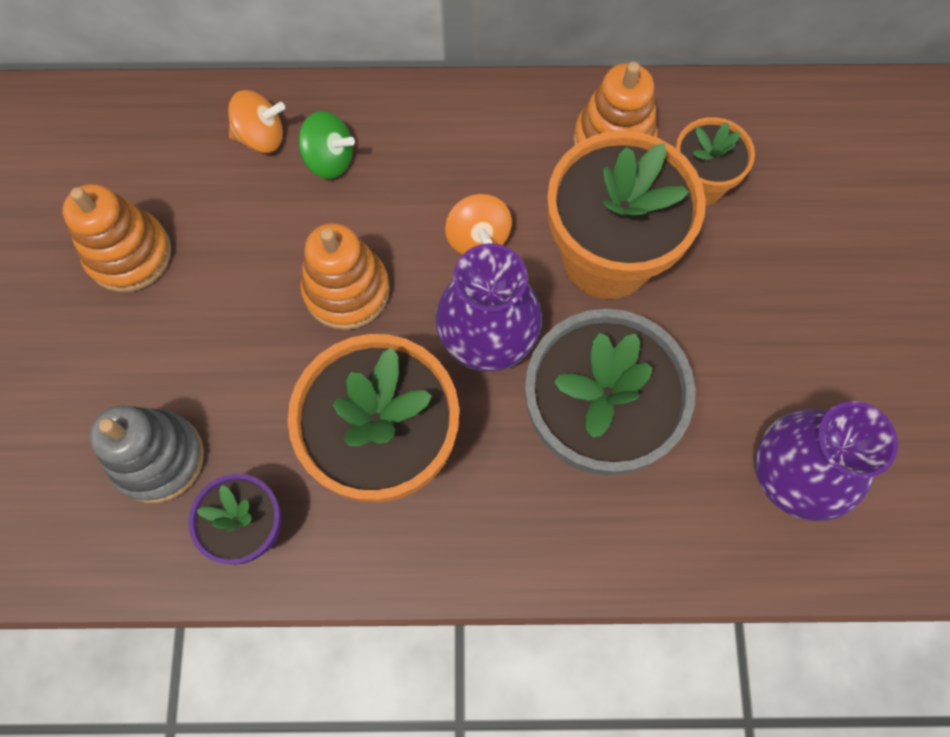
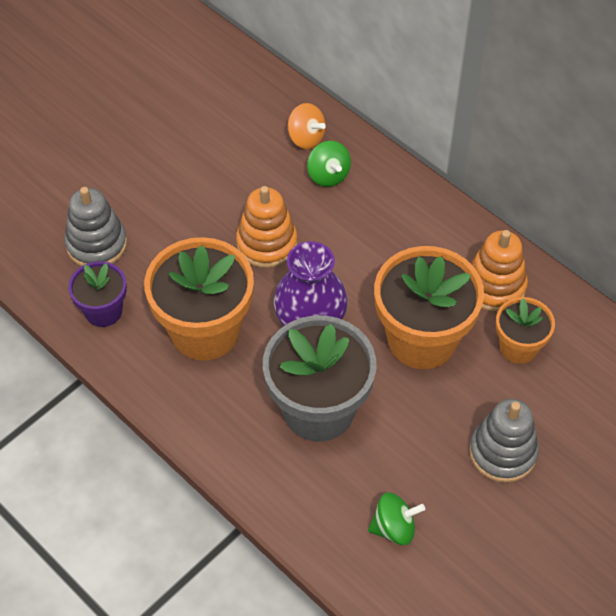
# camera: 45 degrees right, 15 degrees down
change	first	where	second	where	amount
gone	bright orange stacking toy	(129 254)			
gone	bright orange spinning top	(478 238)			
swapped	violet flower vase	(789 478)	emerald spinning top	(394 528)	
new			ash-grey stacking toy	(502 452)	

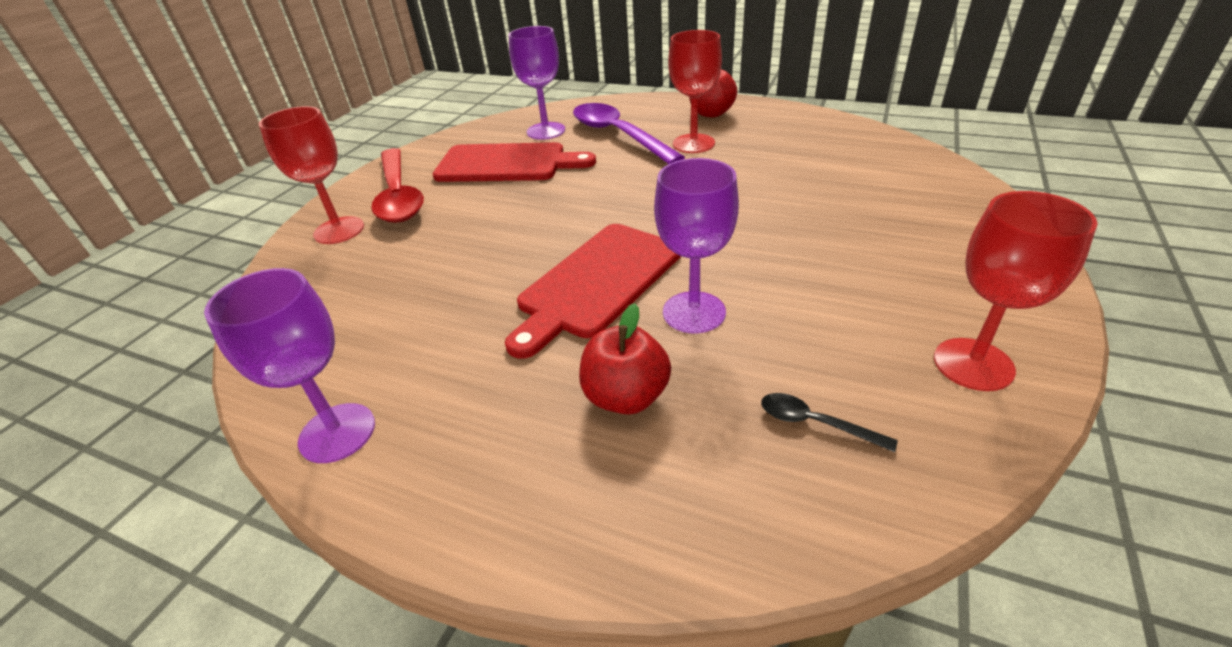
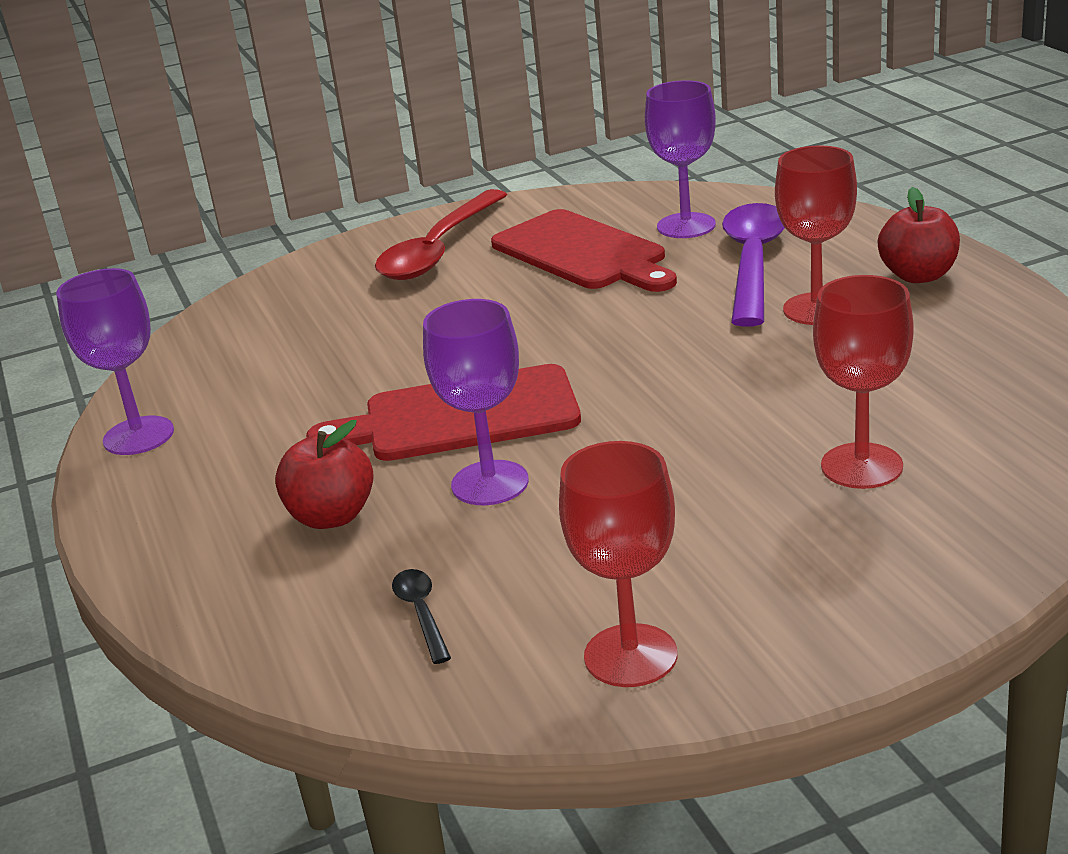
# camera: 45 degrees right, 10 degrees down
change	first	where	second	where	amount
shifted	red chalice	(339 230)		(861 466)	

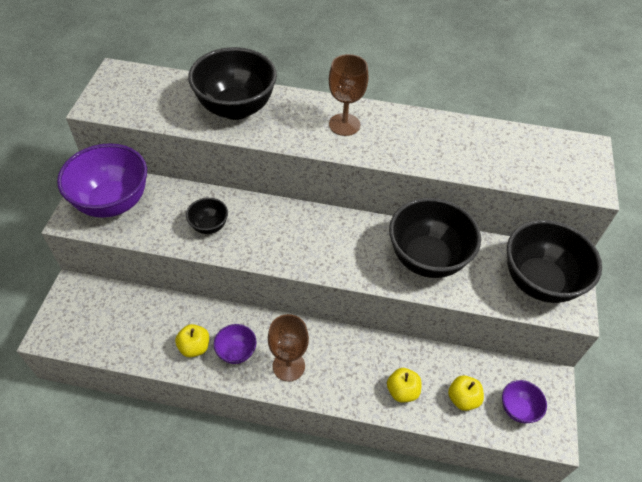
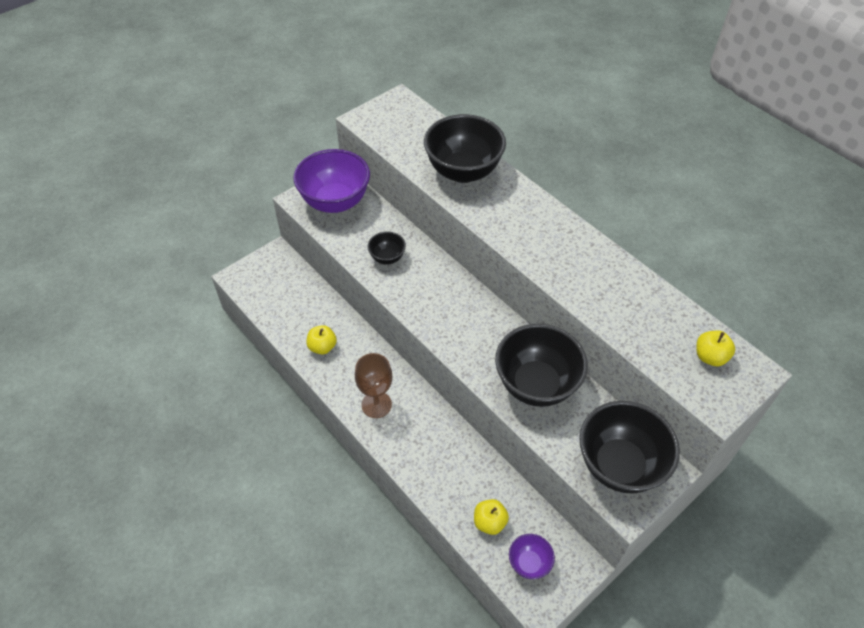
# camera: 40 degrees right, 0 degrees up
change	first	where	second	where	amount
gone	russet chalice	(344 124)			
gone	violet serving bowl	(236 352)			
shifted	golden apple fruit	(402 391)		(710 357)	

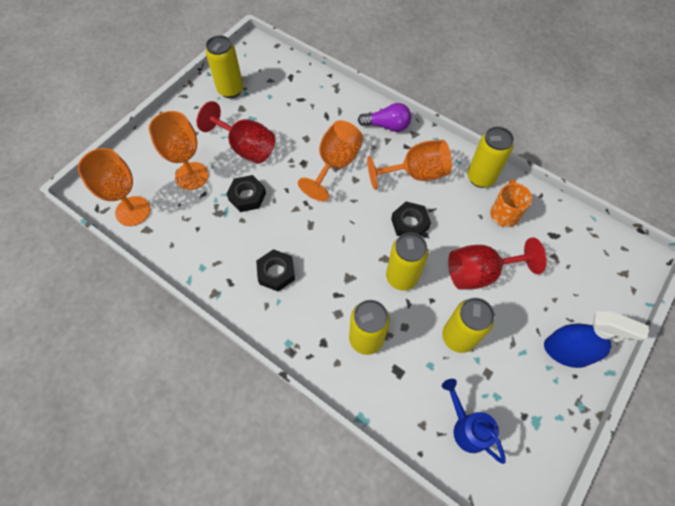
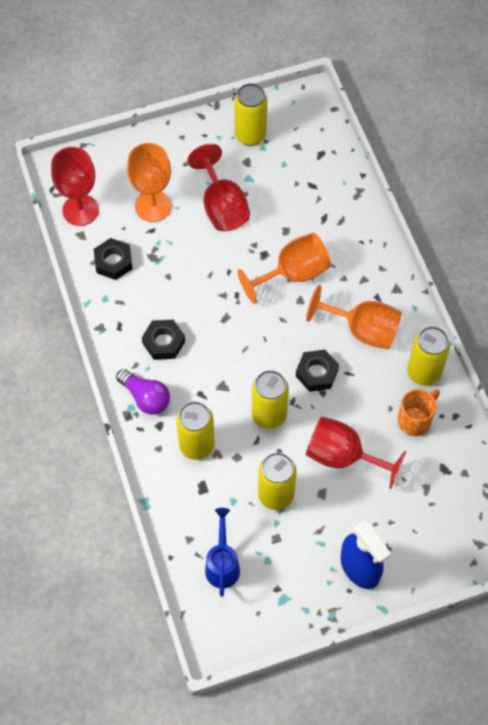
# camera: 35 degrees right, 0 degrees up
change	first	where	second	where	amount
shifted	violet bulb	(387 126)		(145 397)	
repainted	bright orange chalice	(133 211)	red chalice	(80 210)	
shifted	jet-black hexagon nut	(247 196)		(113 262)	

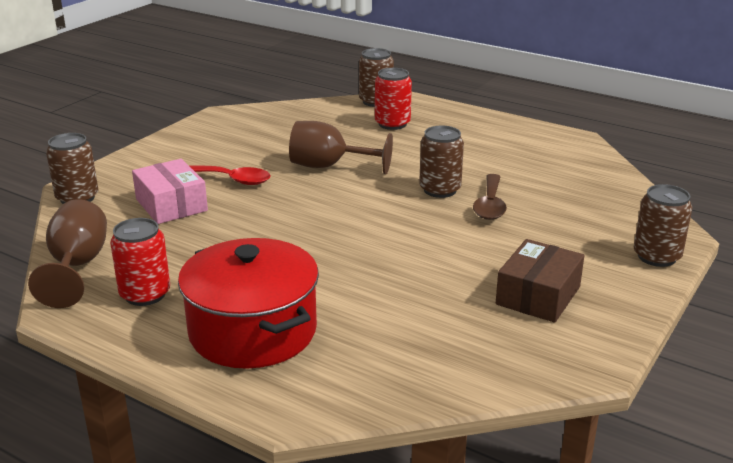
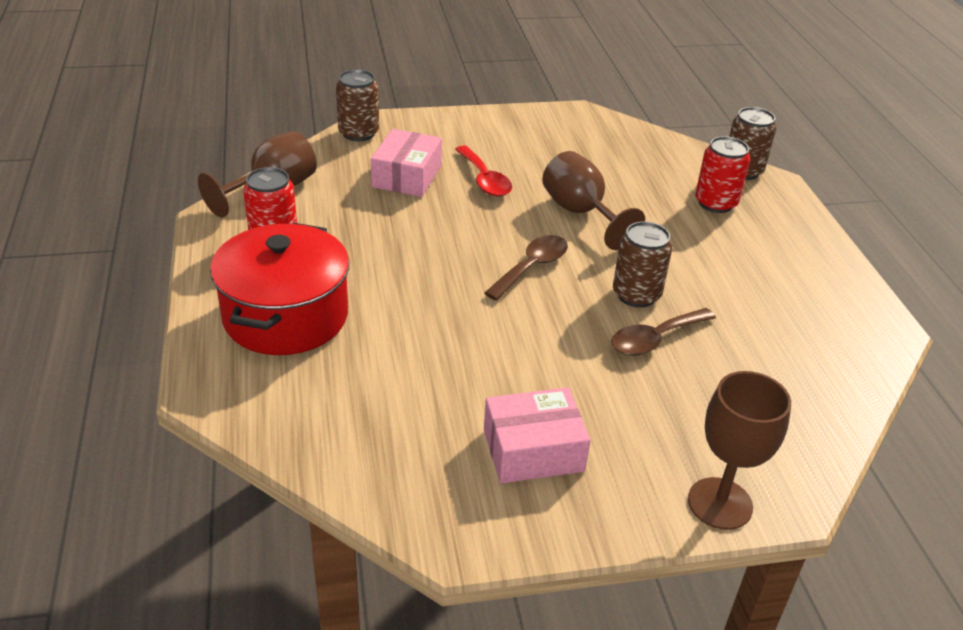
# camera: 45 degrees right, 10 degrees up
change	first	where	second	where	amount
swapped	russet soda can	(656 256)	russet chalice	(720 503)	
repainted	russet parcel	(538 295)	pink parcel	(533 450)	
new			russet teaspoon	(532 267)	

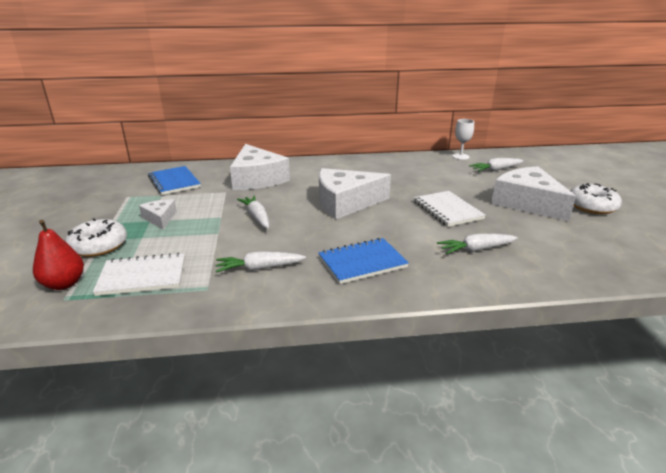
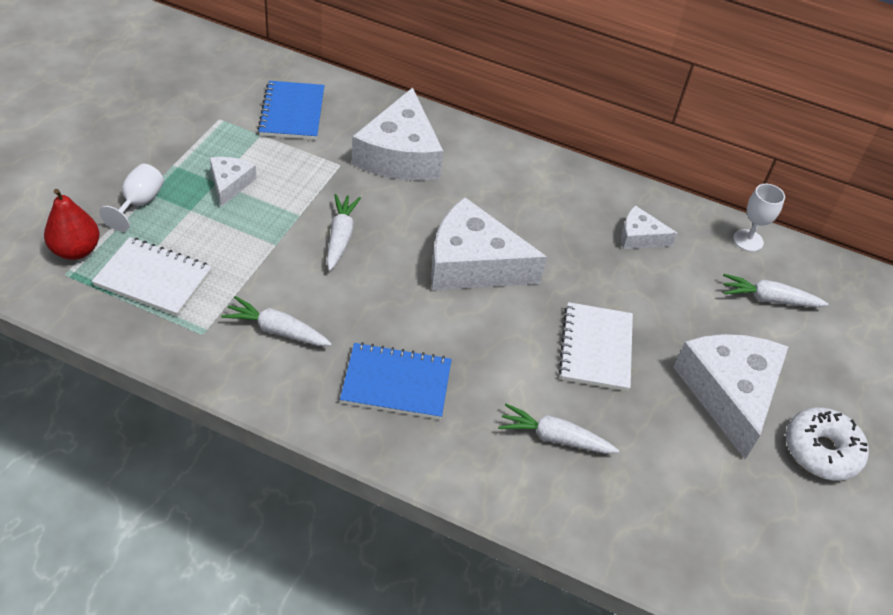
# camera: 25 degrees right, 20 degrees up
change	first	where	second	where	amount
swapped	white donut	(99 246)	white chalice	(139 203)	
new			white cheese wedge	(639 237)	

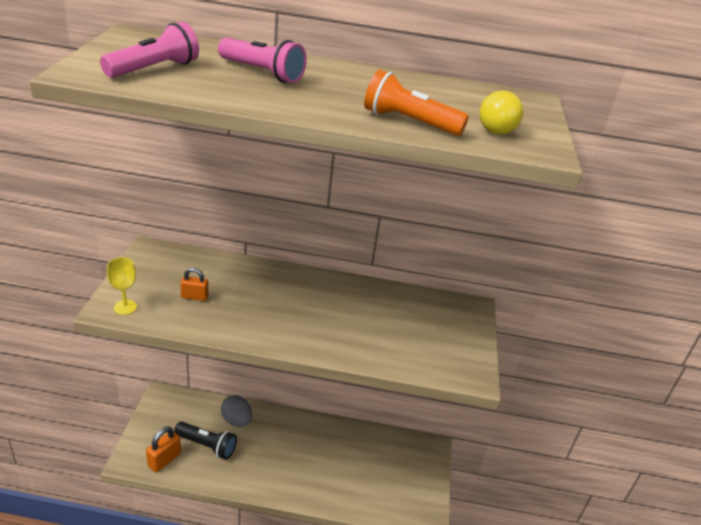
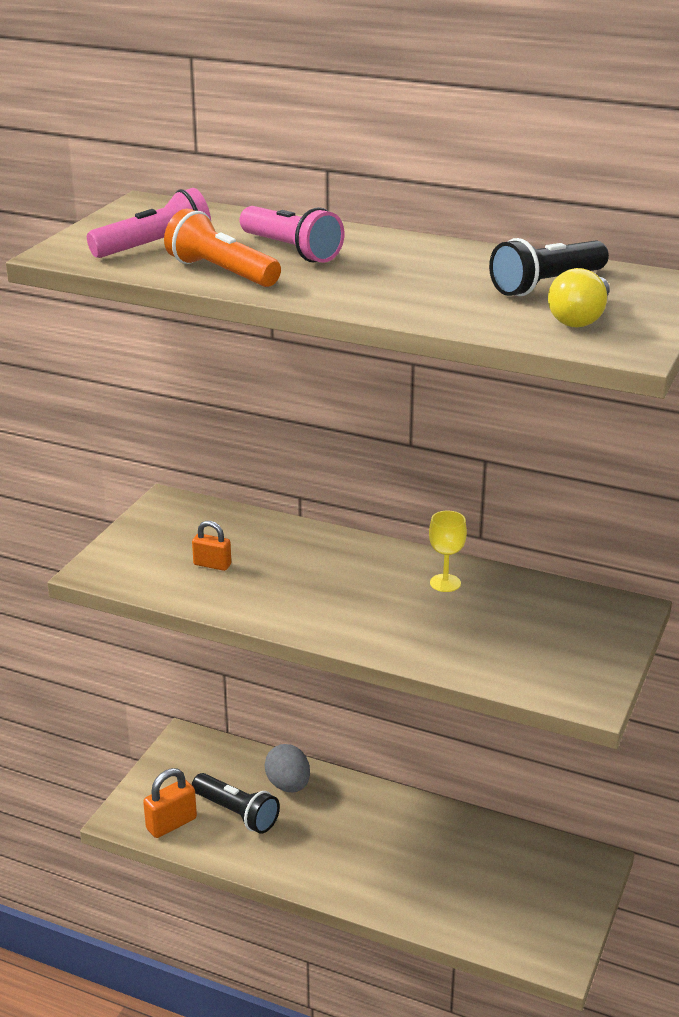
# camera: 20 degrees right, 5 degrees down
change	first	where	second	where	amount
shifted	bright orange pocket torch	(408 122)		(221 272)	
shifted	golden chalice	(125 307)		(445 583)	
new			jet-black pocket torch	(546 285)	

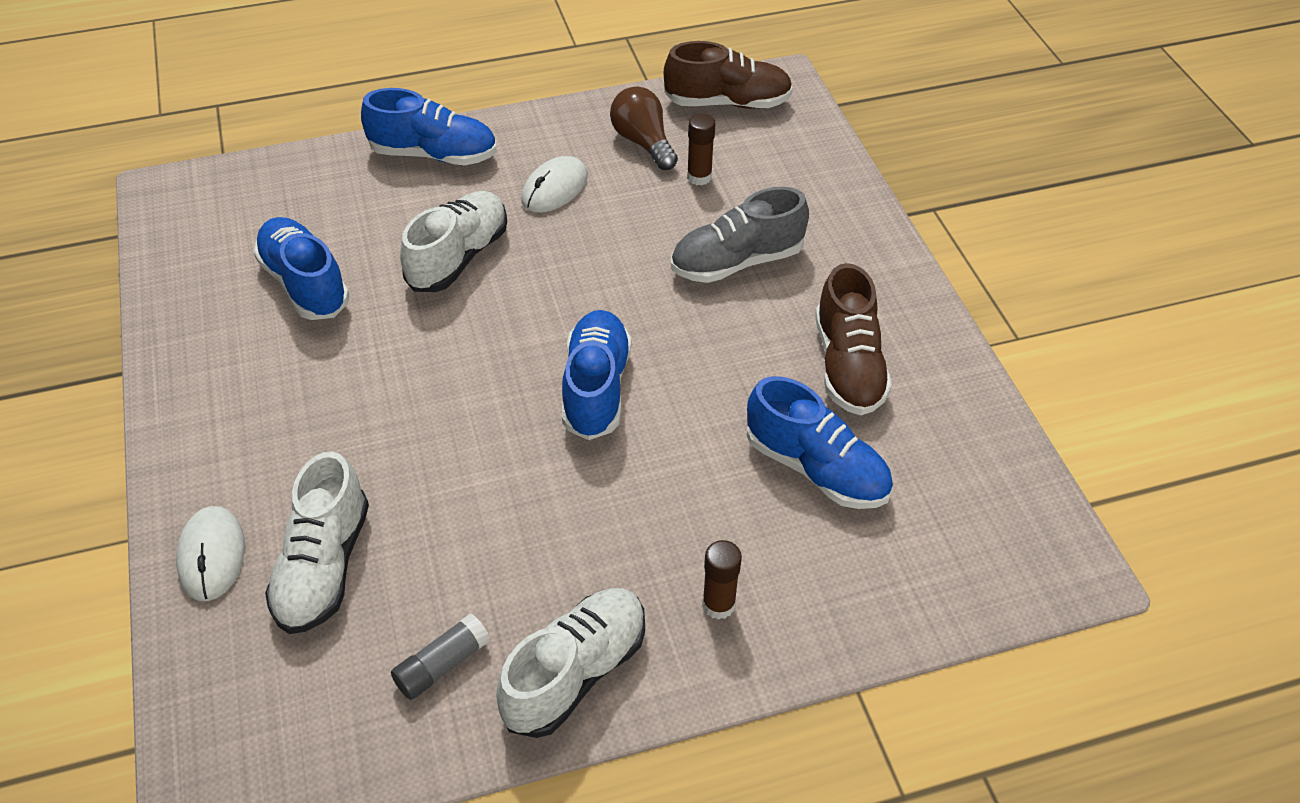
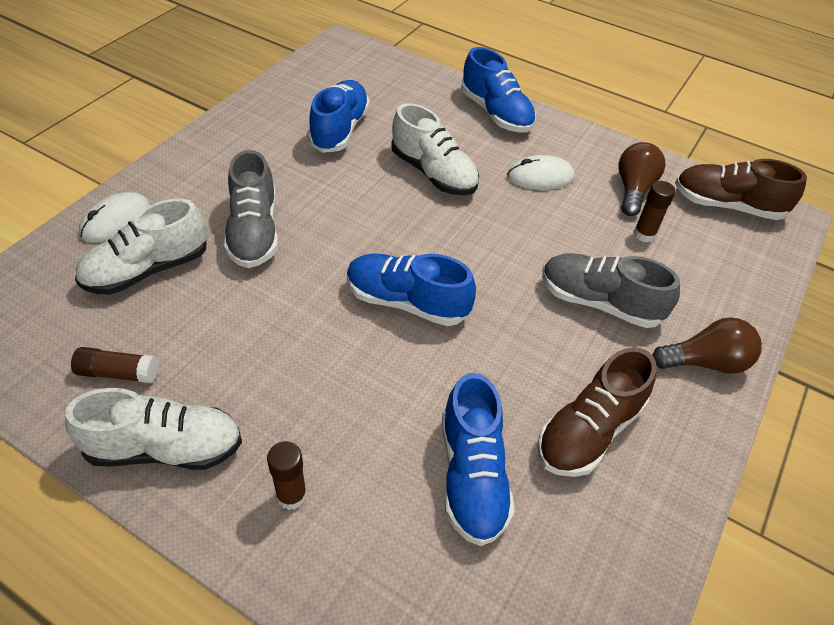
# camera: 45 degrees right, 0 degrees up
change	first	where	second	where	amount
rotated	russet shoe	(727 103)		(727 205)	150 degrees clockwise
rotated	white shoe	(458 257)		(433 173)	60 degrees clockwise
rotated	cobalt shoe	(596 388)		(407 302)	120 degrees counterclockwise
repainted	ash-grey glue	(442 665)	russet glue	(118 373)	
new			ash-grey shoe	(254 232)	
new			russet bulb	(705 362)	

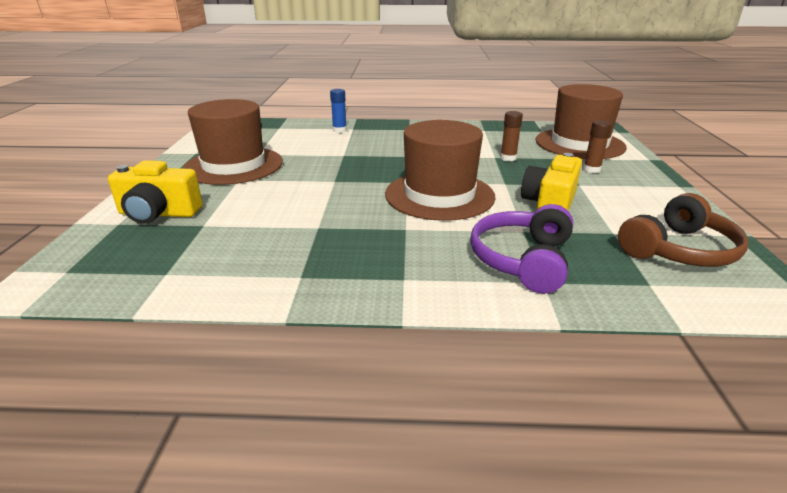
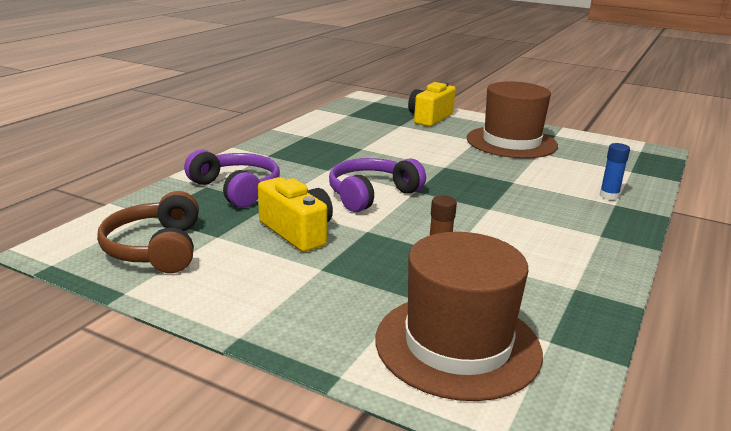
# camera: 115 degrees right, 5 degrees down
change	first	where	second	where	amount
swapped	russet top hat	(439 195)	violet over-ear headphones	(371 194)	
gone	russet glue	(591 170)			

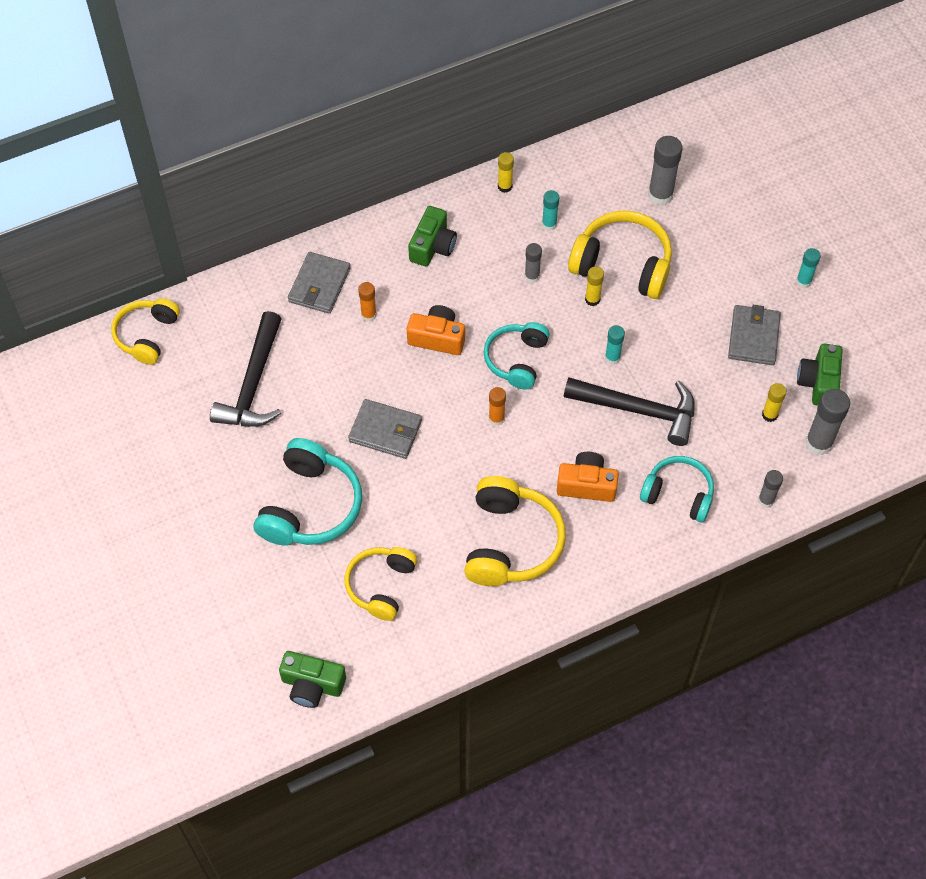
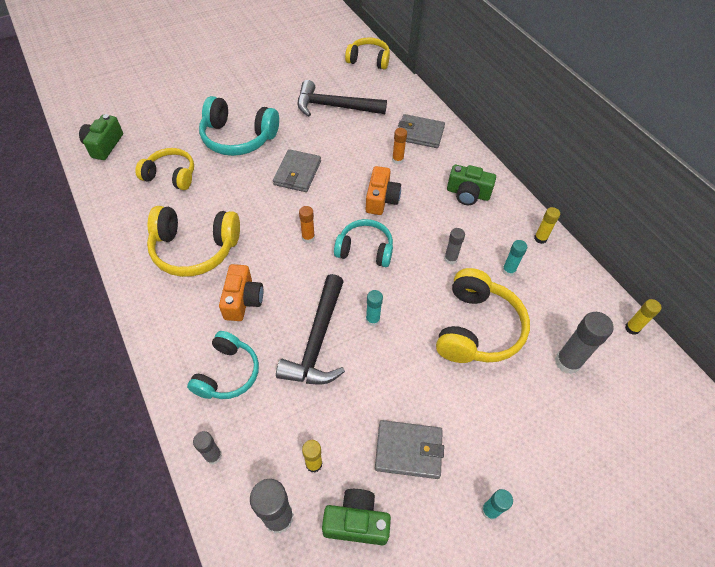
# camera: 85 degrees right, 5 degrees down
change	first	where	second	where	amount
shifted	golden glue	(592 299)		(632 328)	

